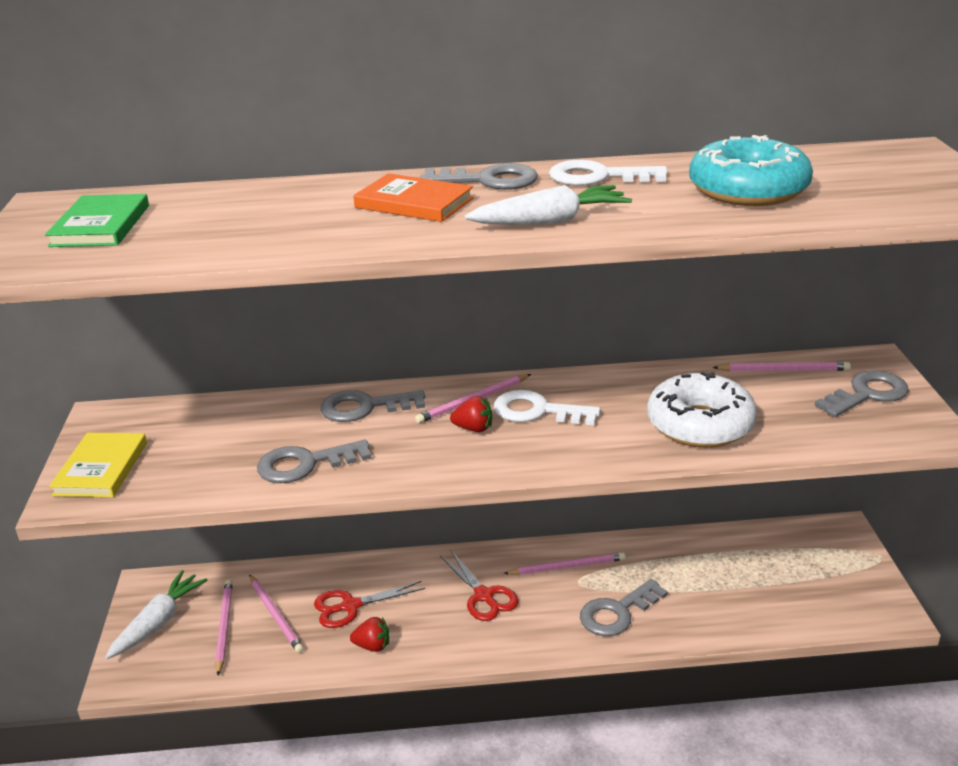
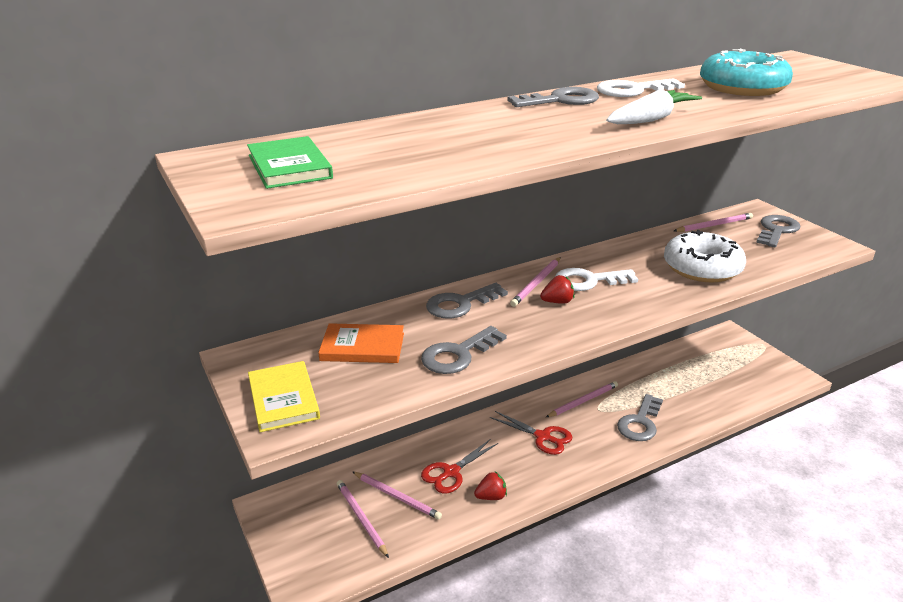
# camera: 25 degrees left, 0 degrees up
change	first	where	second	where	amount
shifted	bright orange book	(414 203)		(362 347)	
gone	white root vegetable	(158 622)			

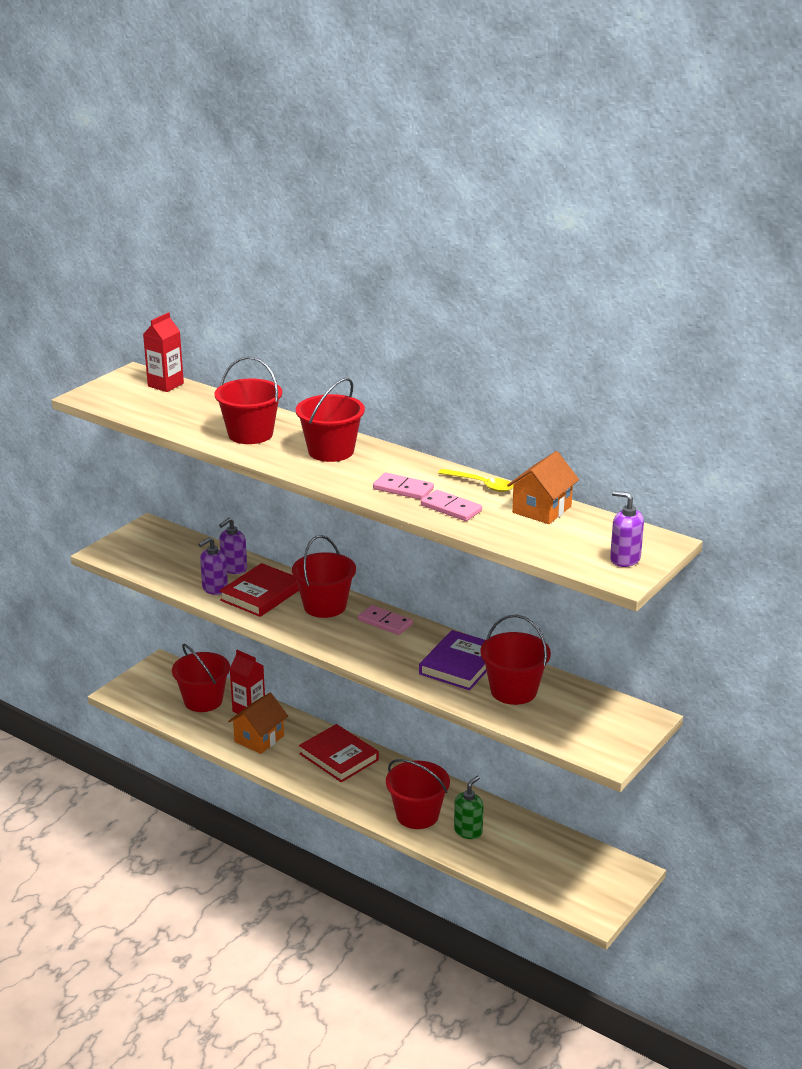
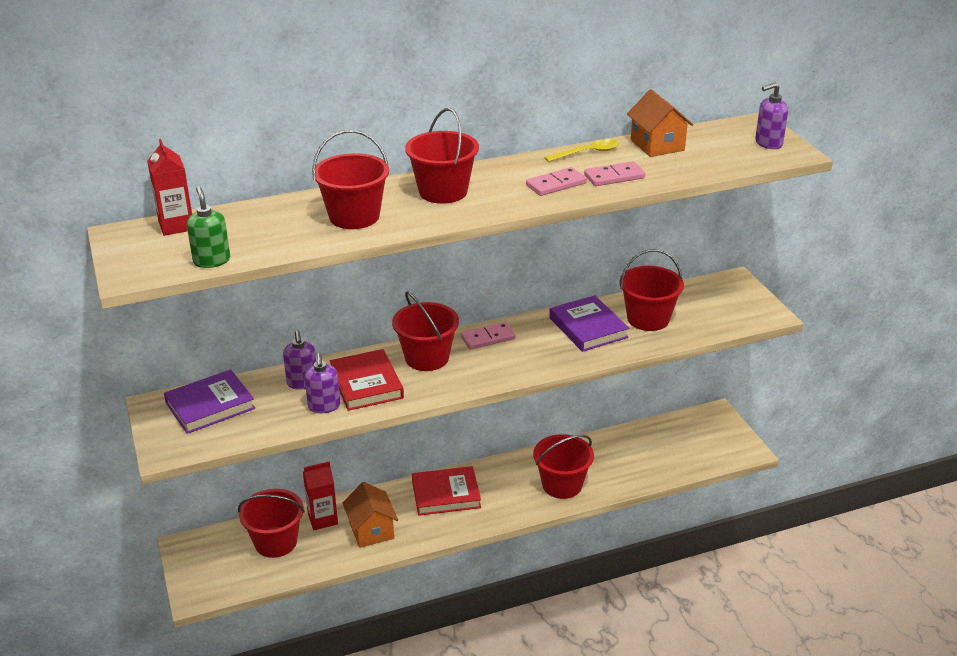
# camera: 55 degrees left, 5 degrees up
change	first	where	second	where	amount
shifted	emerald soap dispenser	(468 831)		(212 261)	
new			violet book	(210 405)	

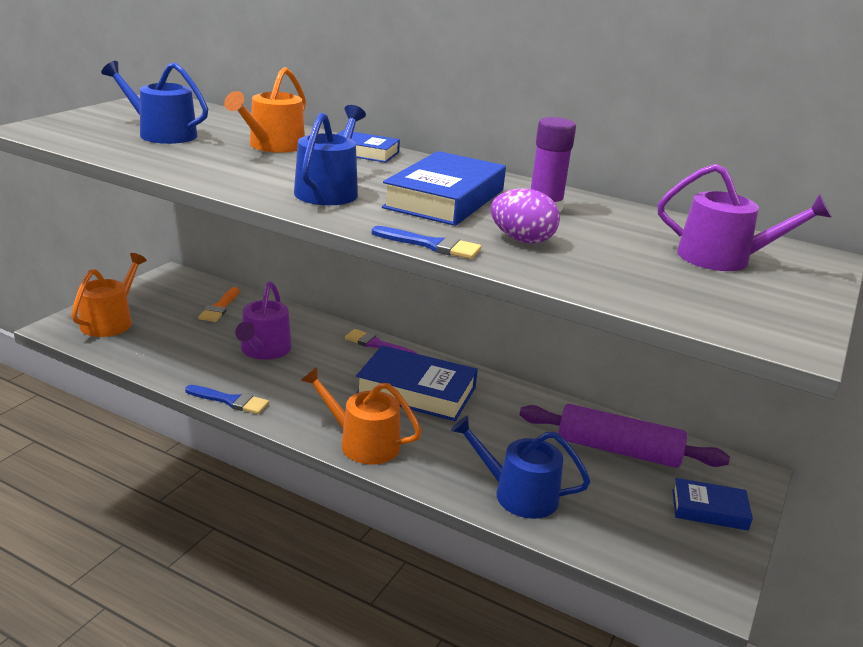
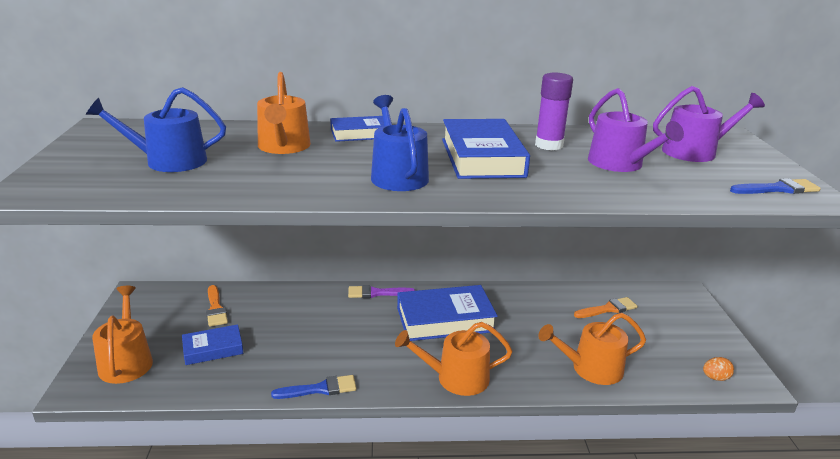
# camera: 30 degrees left, 0 degrees up
change	first	where	second	where	amount
gone	violet toy egg	(522 240)			
shifted	cobalt paintbrush	(431 245)		(778 189)	
shifted	violet sprinkling can	(264 350)		(620 164)	
swapped	violet rolling pin	(618 450)	bright orange paintbrush	(608 309)	
repainted	cobalt sprinkling can	(518 494)	bright orange sprinkling can	(591 368)	
shifted	cobalt book	(709 509)		(213 349)	
new			bright orange toy egg	(715 378)	

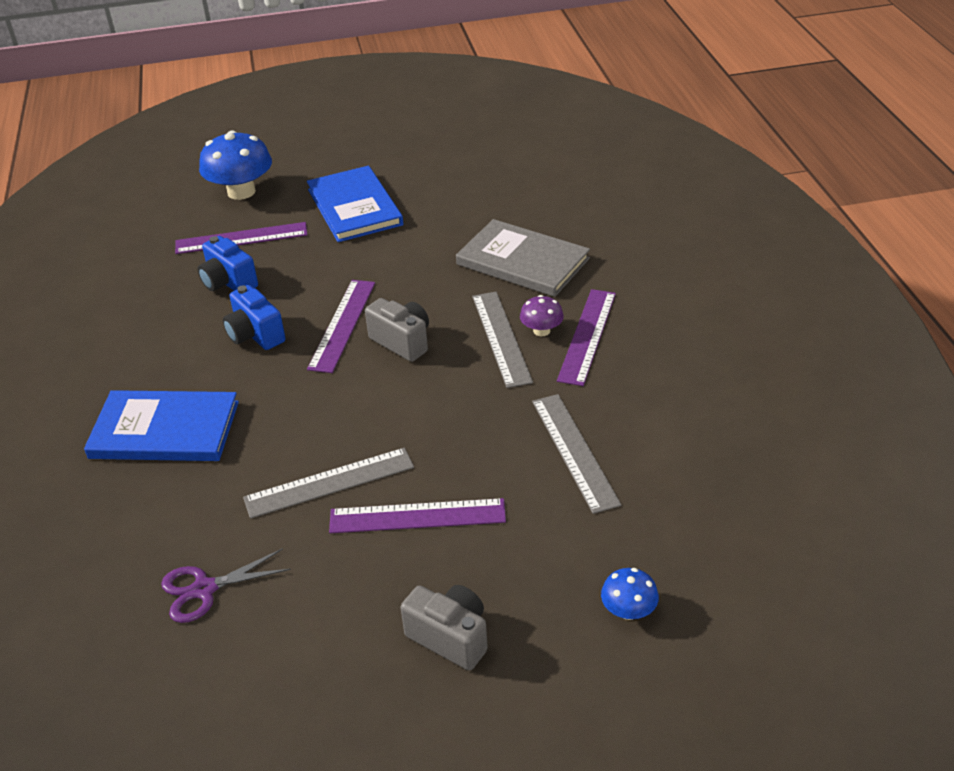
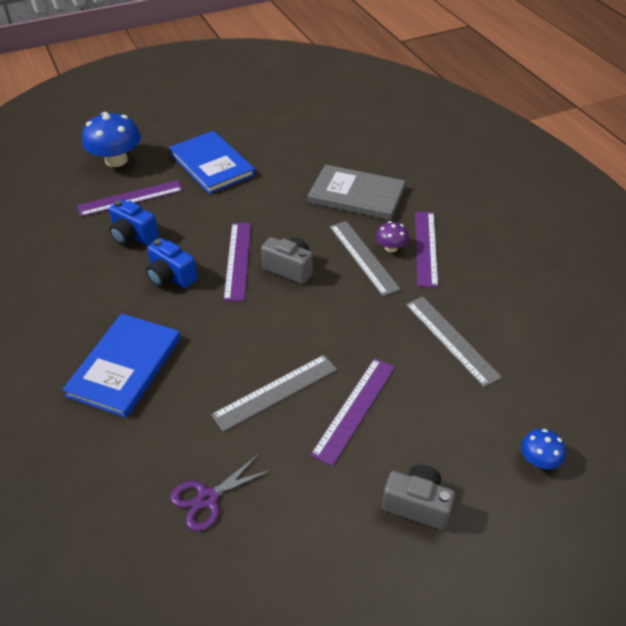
# camera: 15 degrees left, 5 degrees up
change	first	where	second	where	amount
rotated	cobalt book	(165 430)		(125 366)	60 degrees counterclockwise
rotated	violet measuring stick	(417 516)		(354 409)	45 degrees counterclockwise

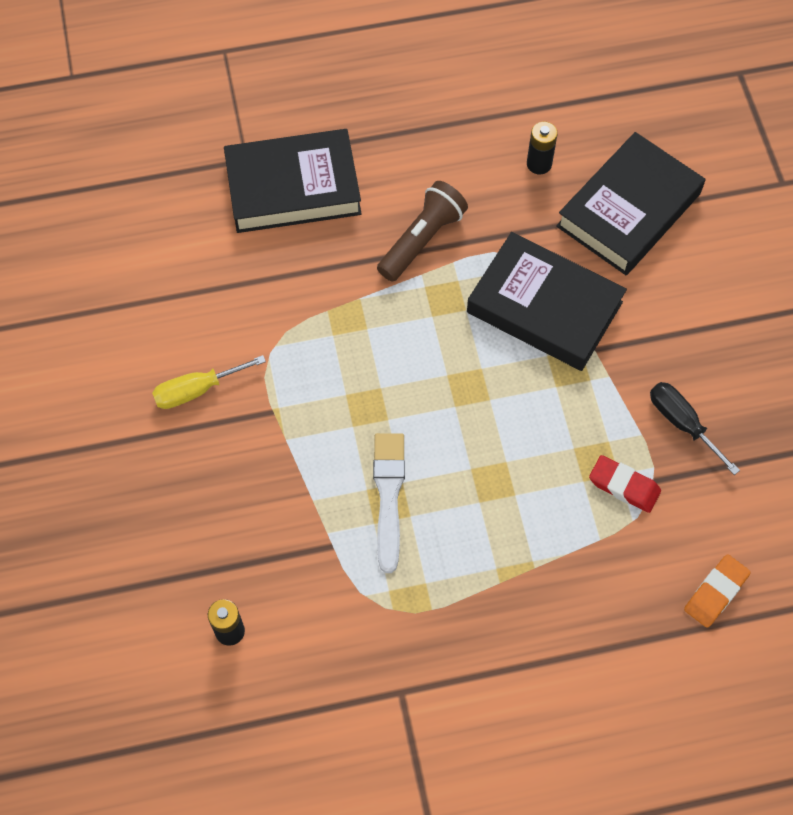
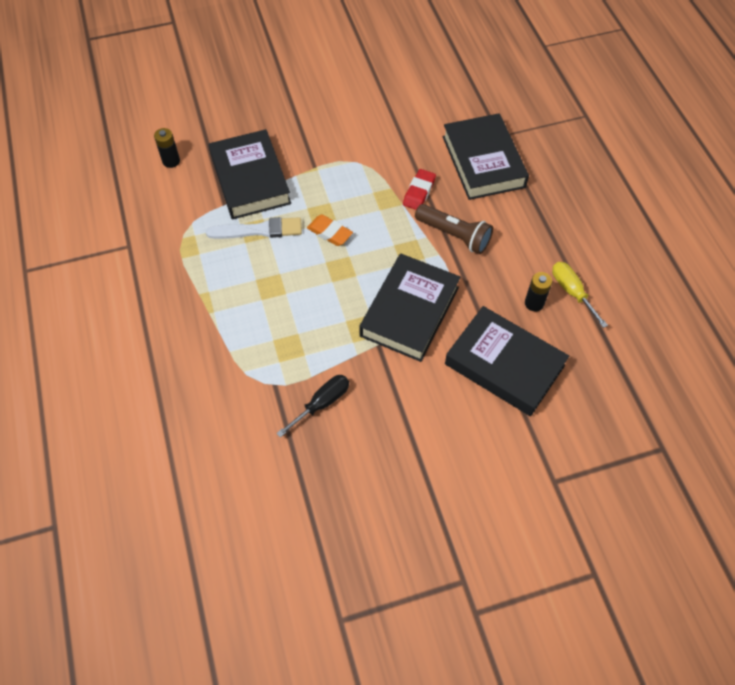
# camera: 85 degrees right, 5 degrees down
change	first	where	second	where	amount
shifted	golden hand screwdriver	(196 390)		(572 292)	
shifted	red eraser	(624 486)		(419 192)	
shifted	bright orange eraser	(715 593)		(329 233)	
new			jet-black book	(250 179)	

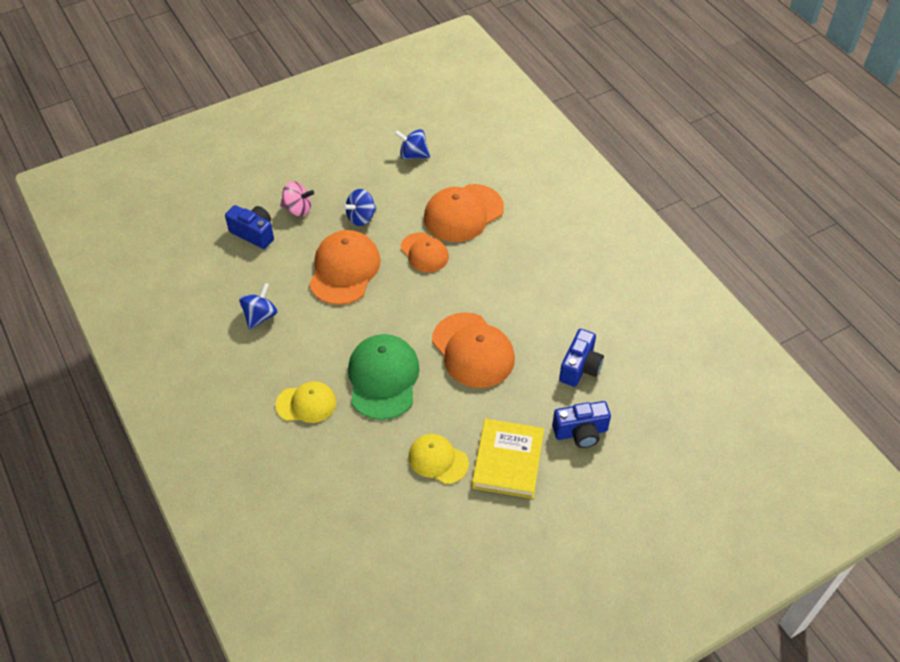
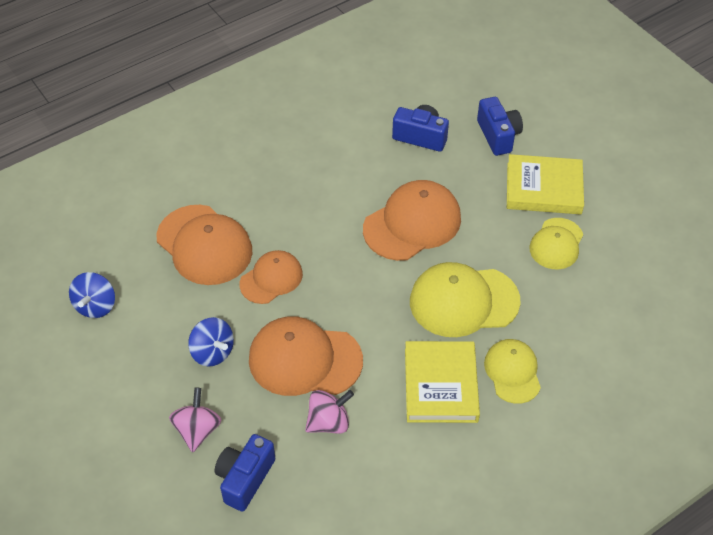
# camera: 95 degrees left, 0 degrees up
change	first	where	second	where	amount
gone	cobalt spinning top	(260 316)			
repainted	emerald peaked cap	(383 378)	golden peaked cap	(463 301)	
new			golden book	(440 385)	
new			pink spinning top	(329 422)	

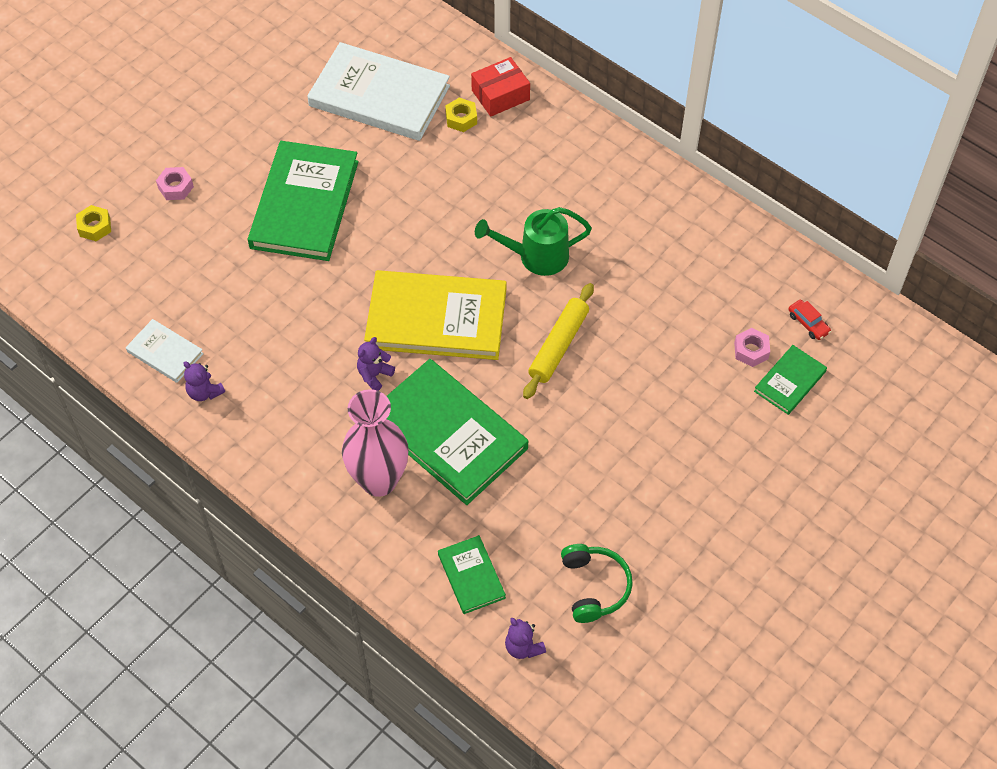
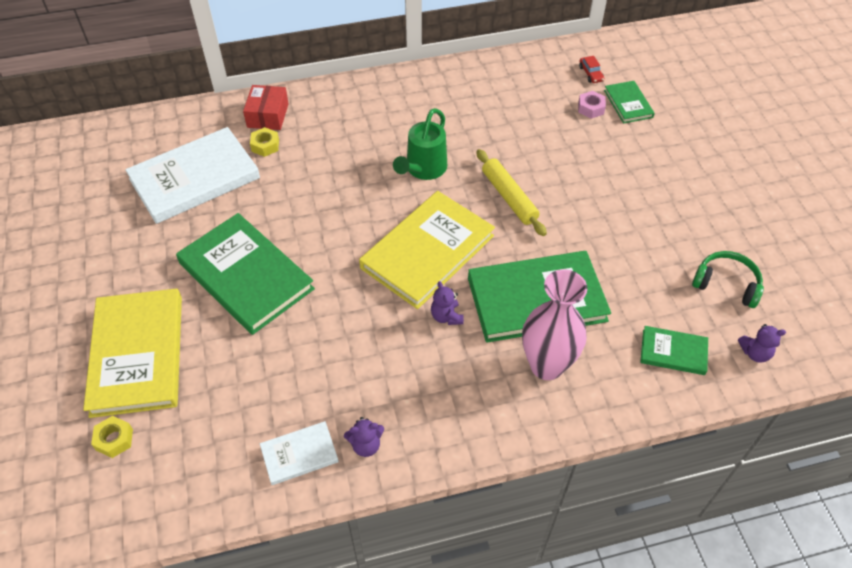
# camera: 55 degrees left, 5 degrees down
change	first	where	second	where	amount
swapped	pink hexagon nut	(175 187)	golden book	(138 354)	
rotated	red automobile	(808 323)		(590 73)	75 degrees clockwise

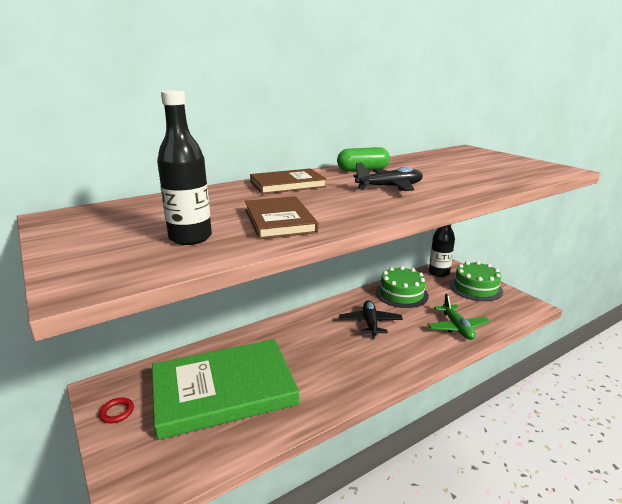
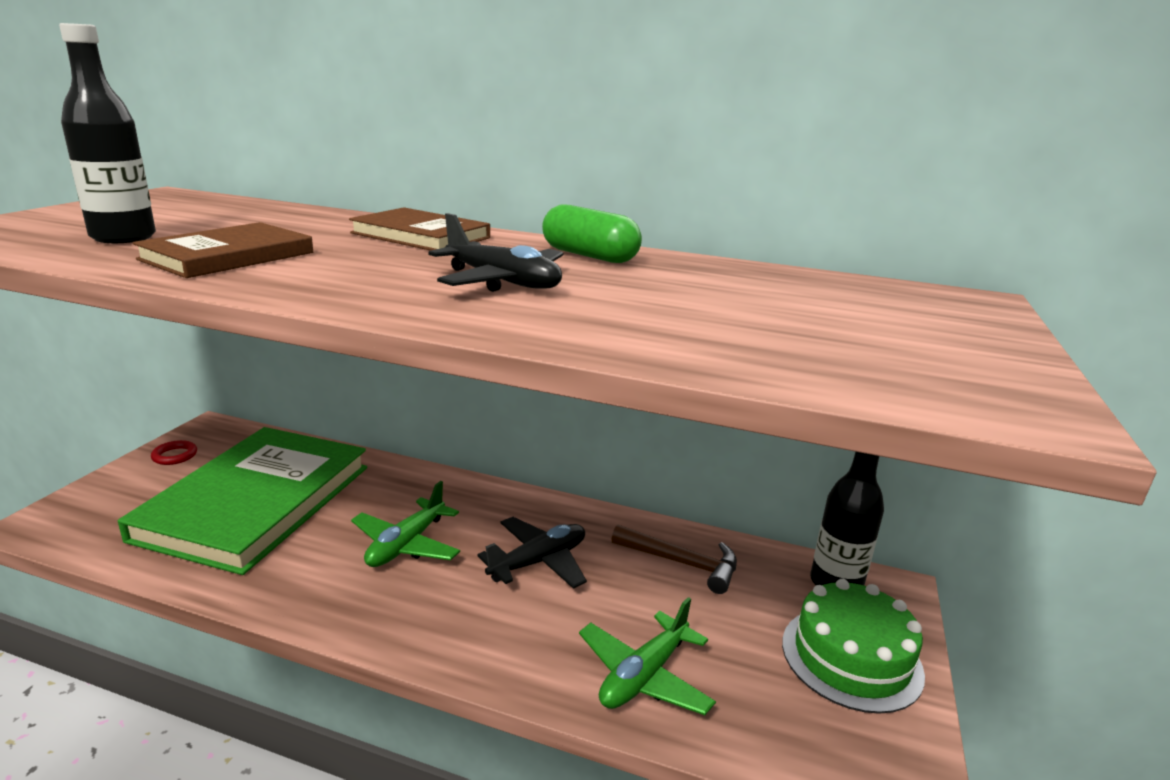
# camera: 50 degrees right, 0 degrees up
change	first	where	second	where	amount
swapped	emerald cake	(401 294)	russet hammer	(682 563)	
rotated	emerald book	(223 390)		(256 502)	75 degrees clockwise
new			emerald toy plane	(406 545)	

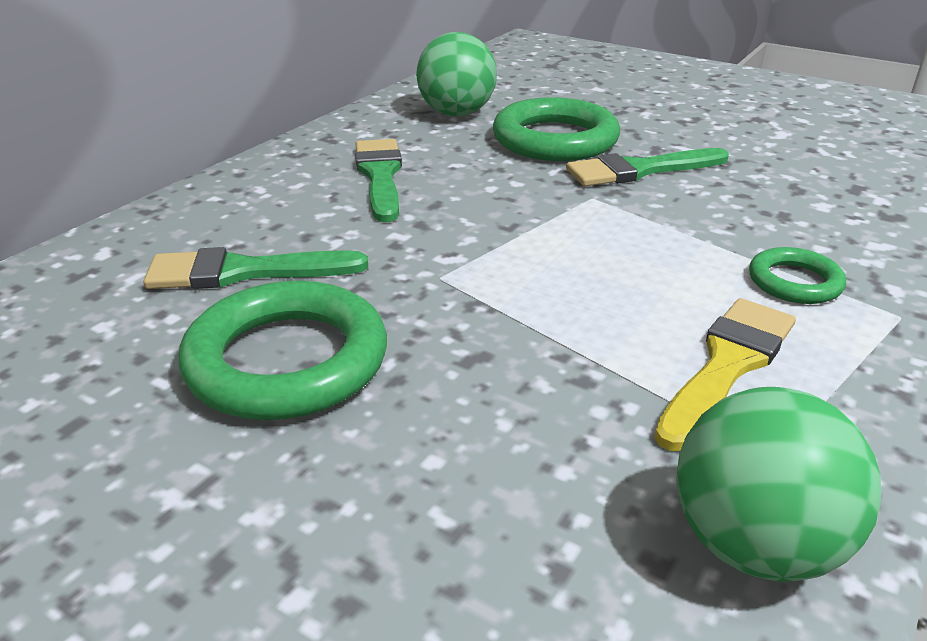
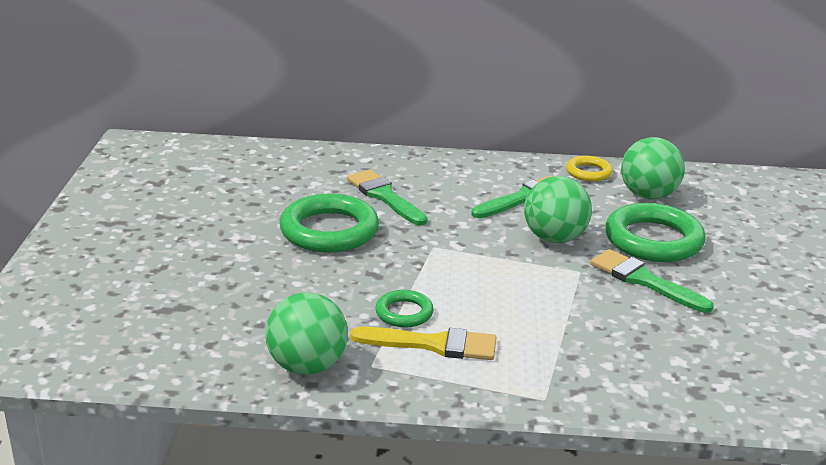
# camera: 60 degrees right, 5 degrees down
change	first	where	second	where	amount
shifted	emerald hoop	(794 282)		(404 313)	
new			golden hoop	(588 172)	
new			emerald sphere	(554 238)	

